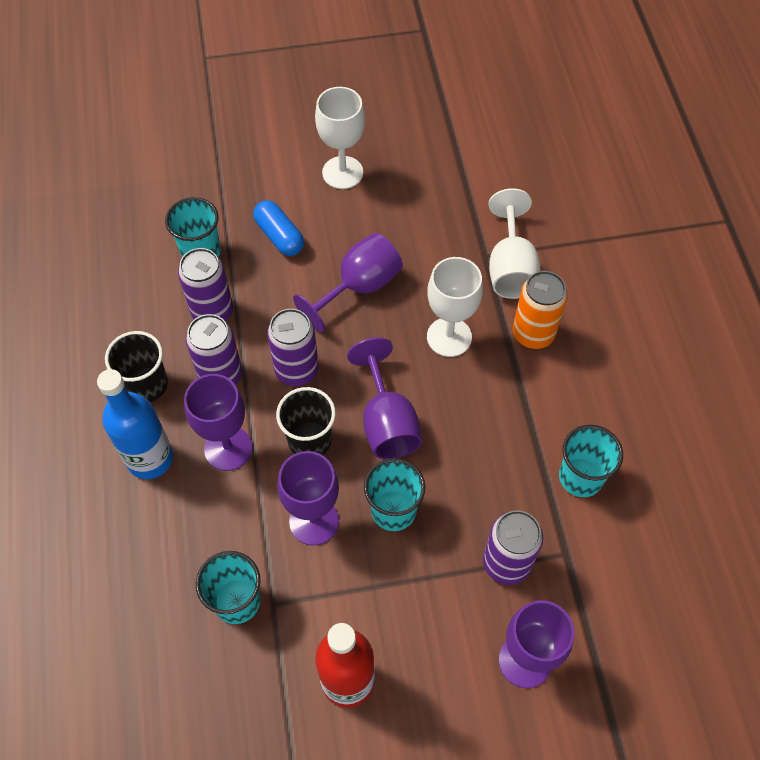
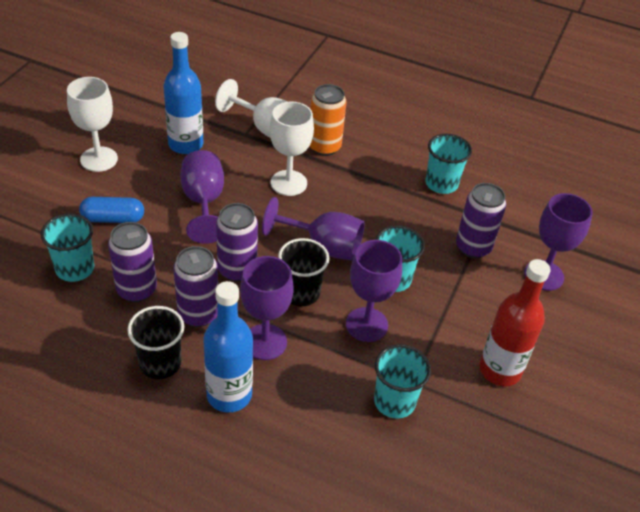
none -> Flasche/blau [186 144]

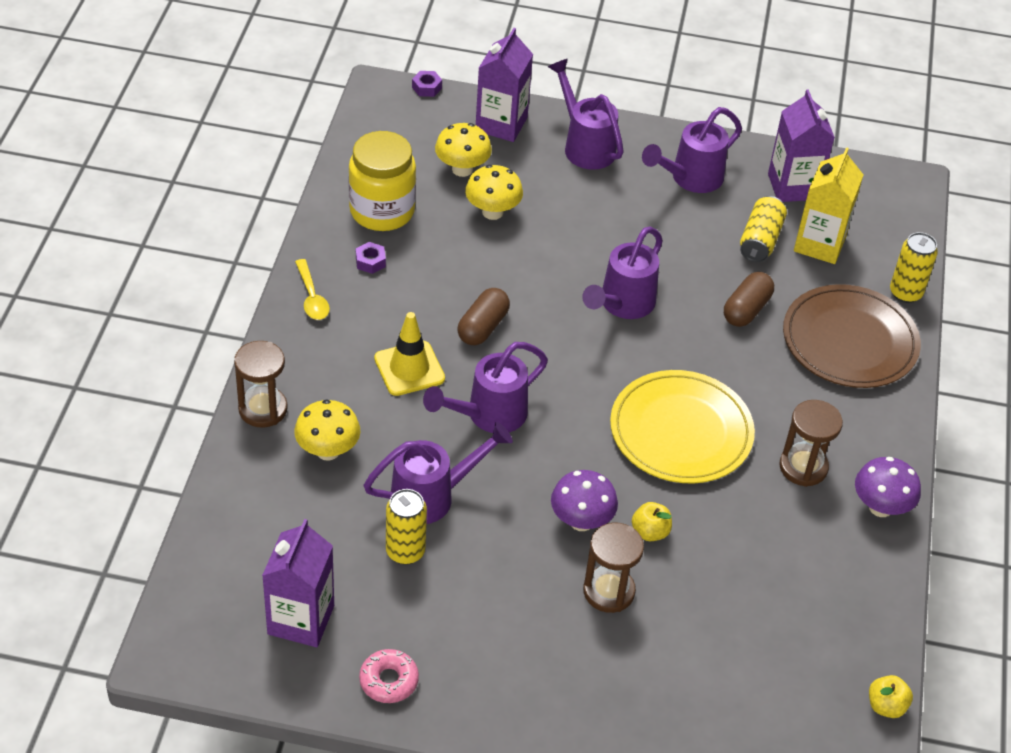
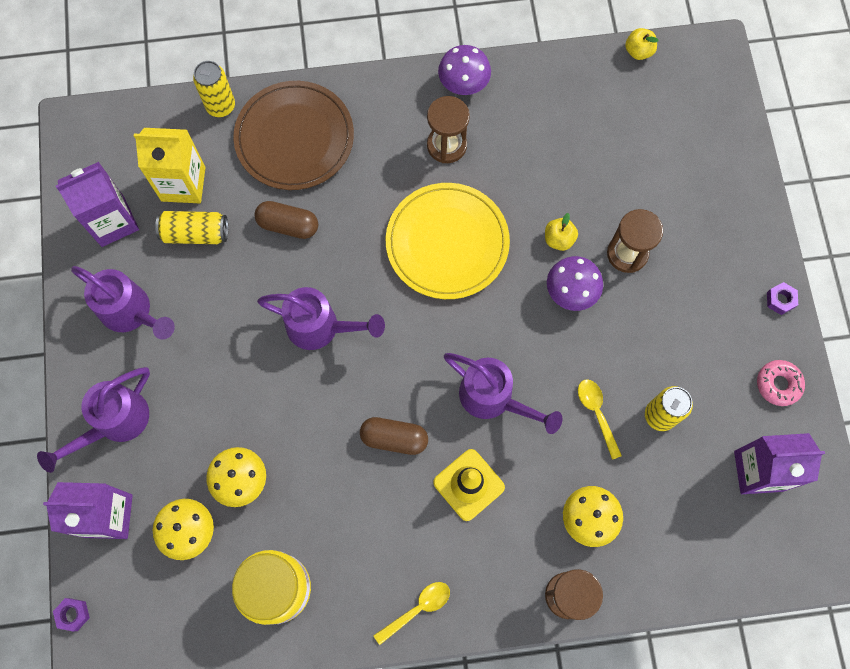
Sechskantmutter/lila [370 261] -> Sechskantmutter/lila [780 300], move
Gießkanne/lila [433 496] -> Löffel/gelb [597 414]

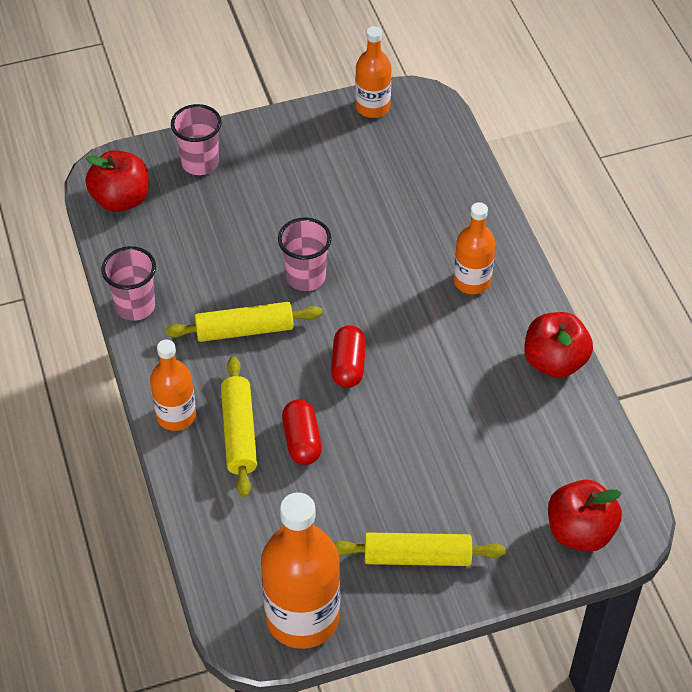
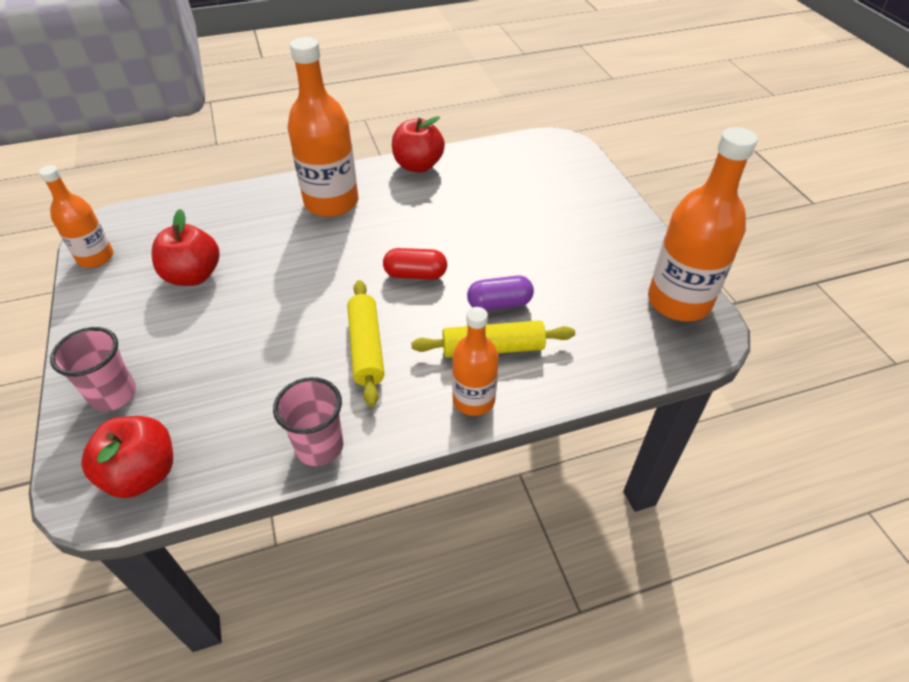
Becher/rosa [305 277] -> none
Nudelholz/gelb [417 556] -> none
Apfel/rot [580 531] -> Apfel/rot [193 276], move
Kapsel/rot [302 441] -> Kapsel/lila [499 304]
Flasche/orange [472 281] -> Flasche/orange [331 202], x1.69

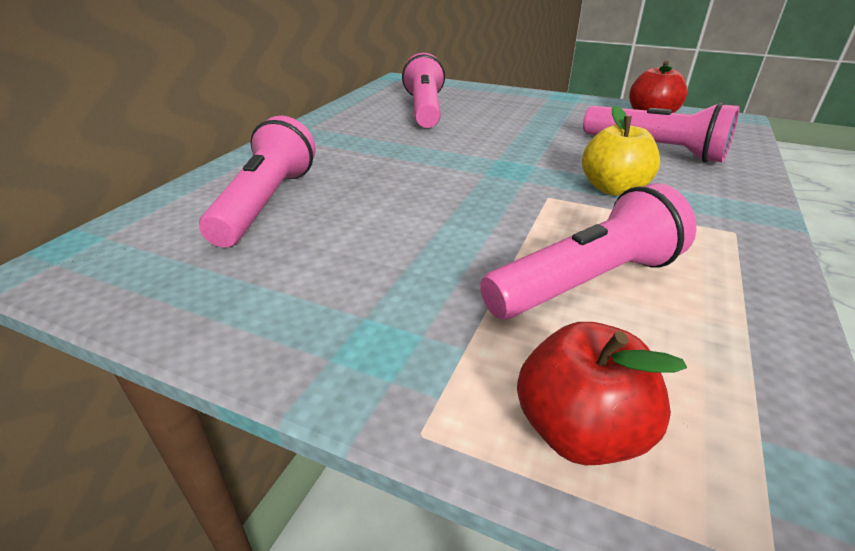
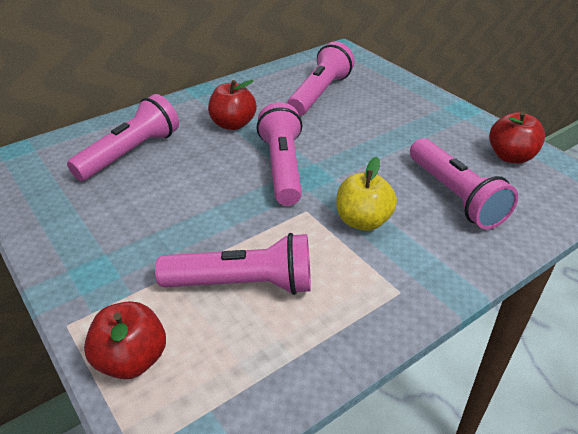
none -> Apfel/rot [233 124]
none -> Taschenlampe/rosa [282 167]

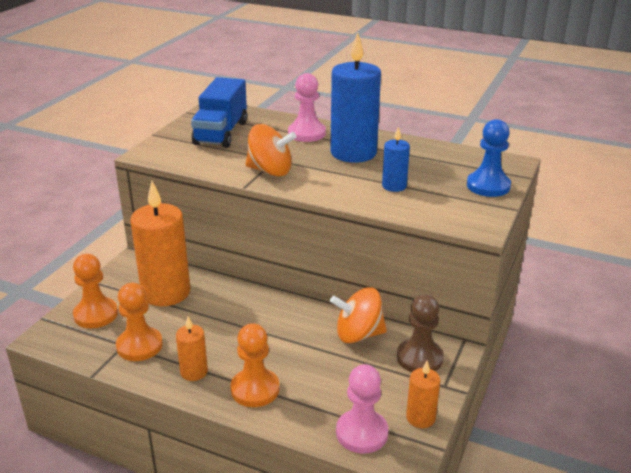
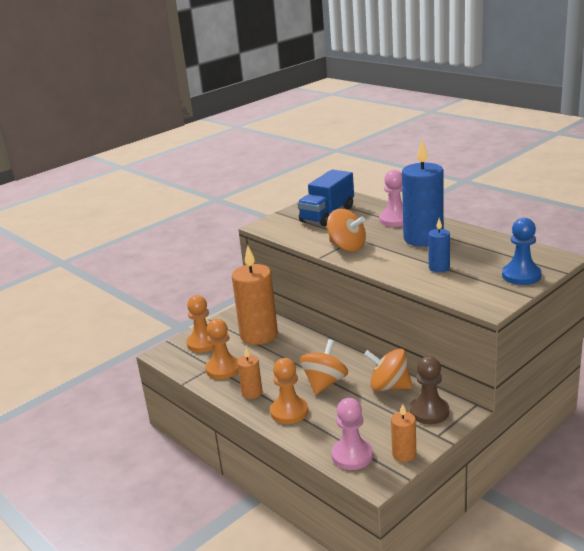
none -> Kreisel/orange [324 383]

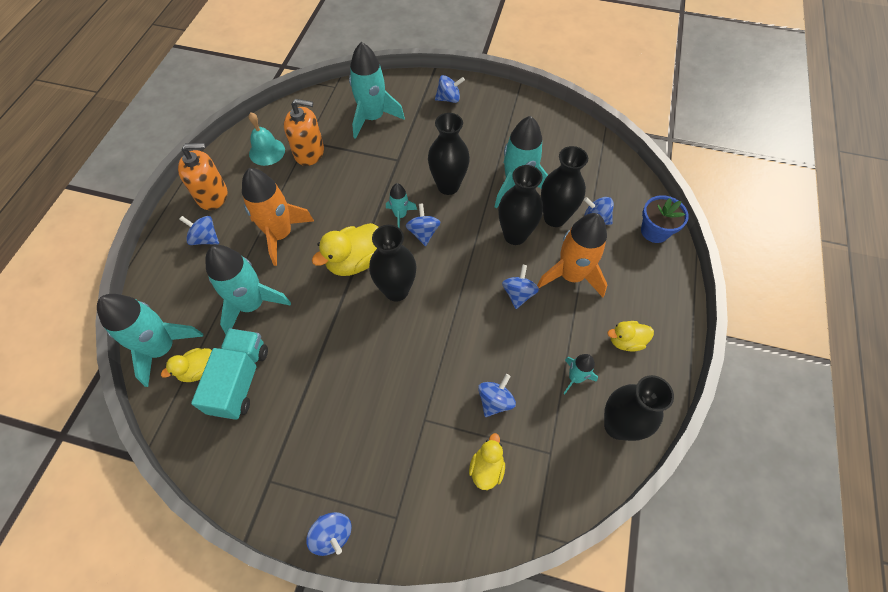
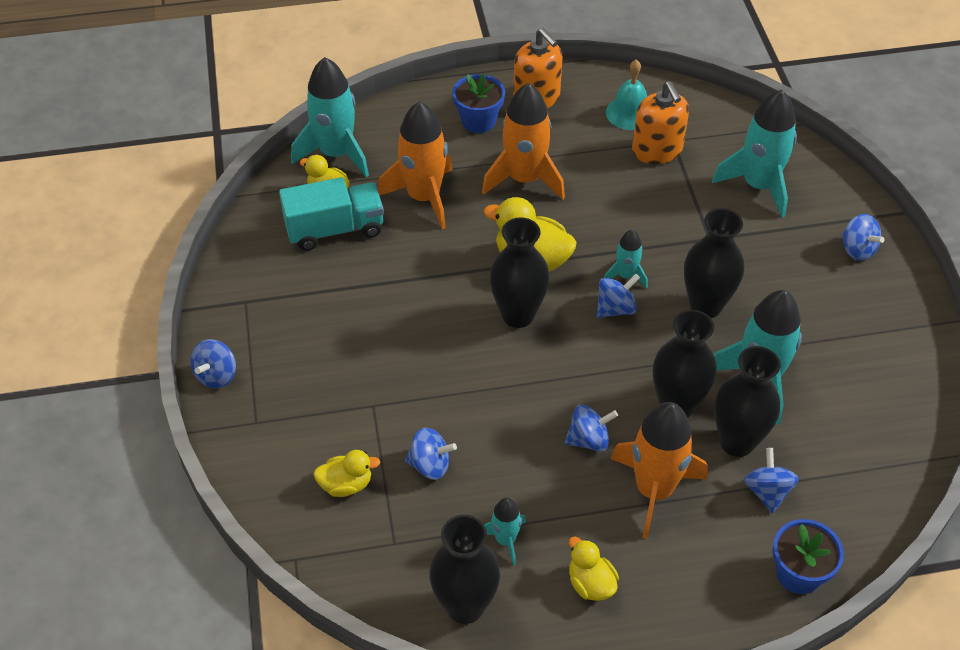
Kreisel/blau [205 238] -> Blumentopf/blau [478 121]
Rakete/türkis [252 304] -> Rakete/orange [424 197]

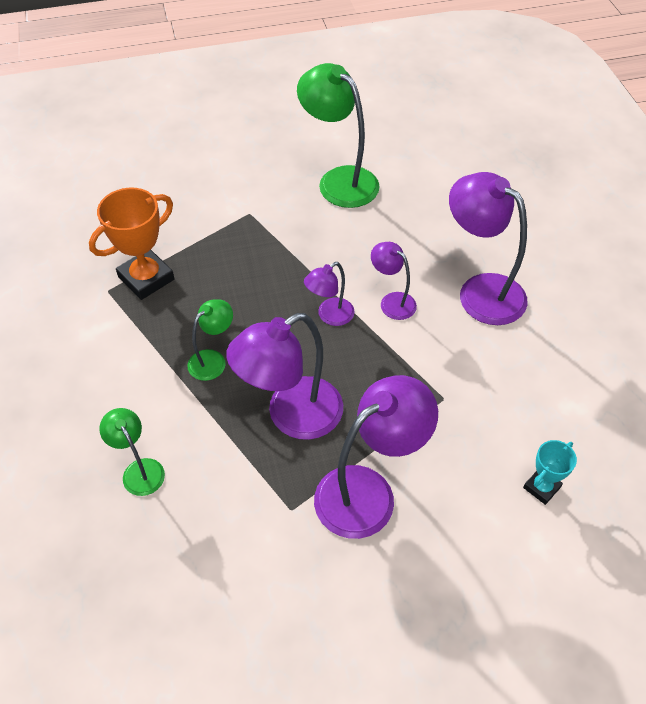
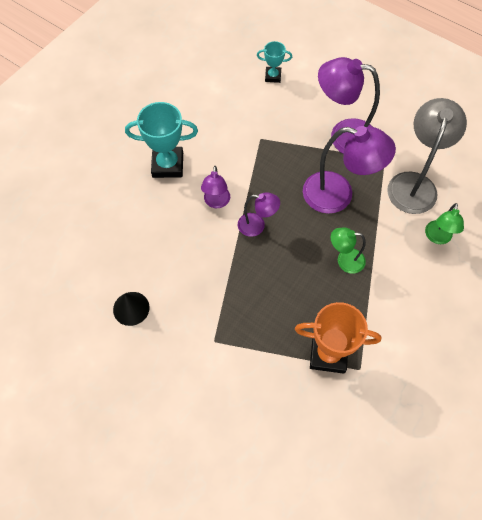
none -> Lampe/grau [414 183]
Lampe/grün [339 180] -> Kegel/schwarz [131 308]
Lampe/lila [480 291] -> Pokal/türkis [168 165]

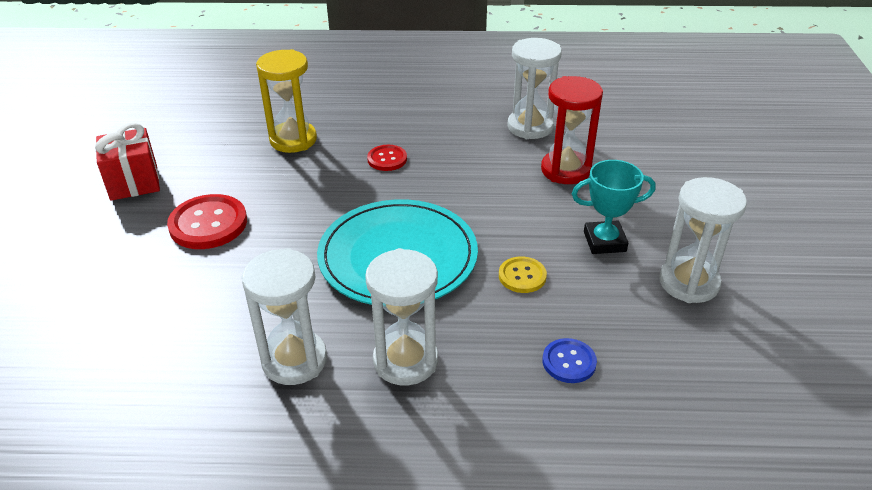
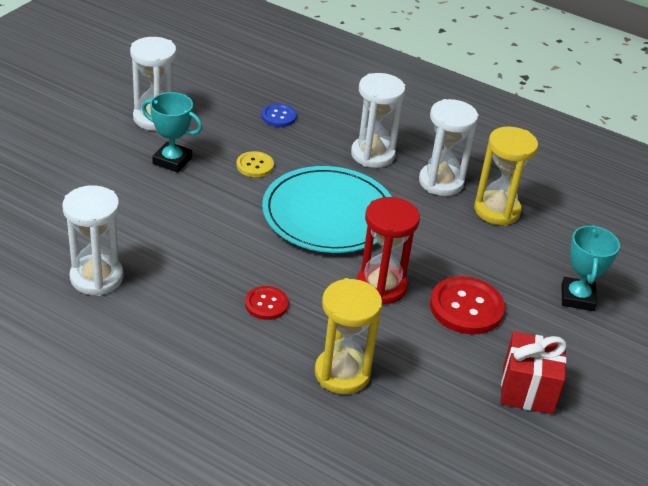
none -> Sanduhr/gelb [497 210]
none -> Pokal/türkis [577 297]
Sanduhr/rot [565 170] -> Sanduhr/rot [381 286], move

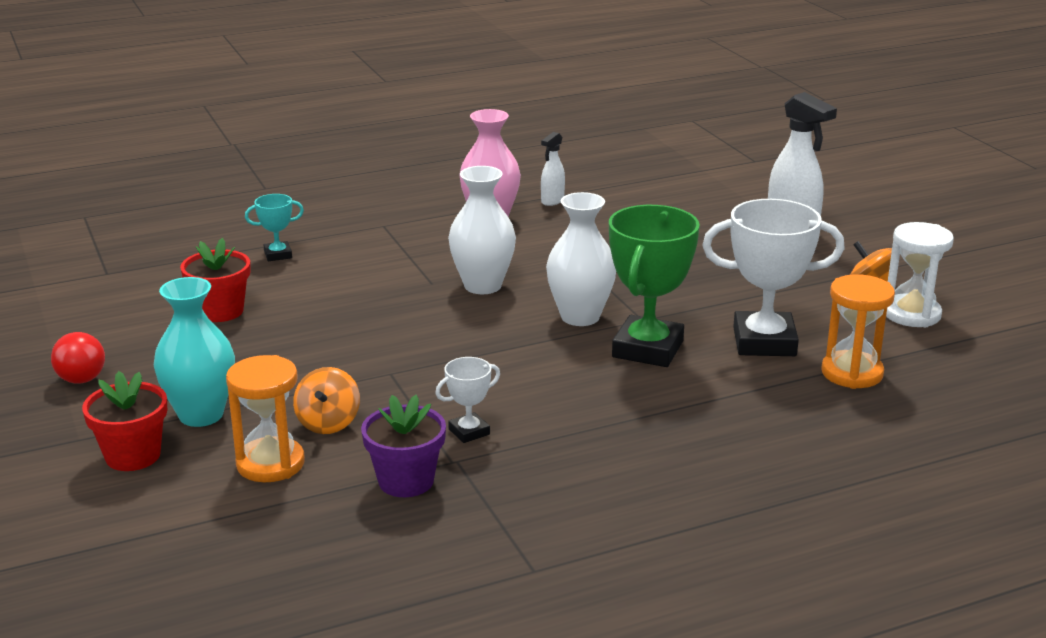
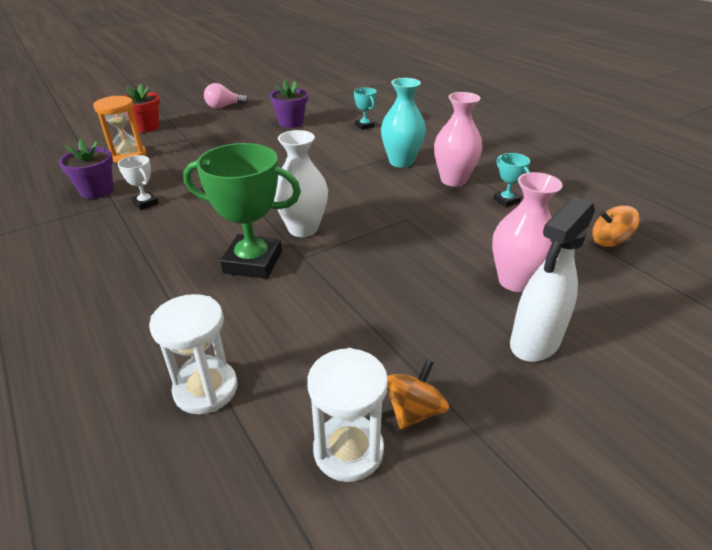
Vase/weiß [482 286] -> none
Pokal/weiß [764 342] -> none
none -> Vase/rosa [515 281]
Vase/türkis [201 415] -> Vase/türkis [401 162], move
Kreisel/orange [328 423] -> Kreisel/orange [609 241], move
Sprühflasche/weiß [552 201] -> Pokal/türkis [506 201]
Glühbirne/rot [82 374] -> Glühbirne/rosa [224 107]
Blumentopf/rot [220 311] -> Blumentopf/lila [291 123]
Sanduhr/orange [852 373] -> Sanduhr/weiß [206 389]

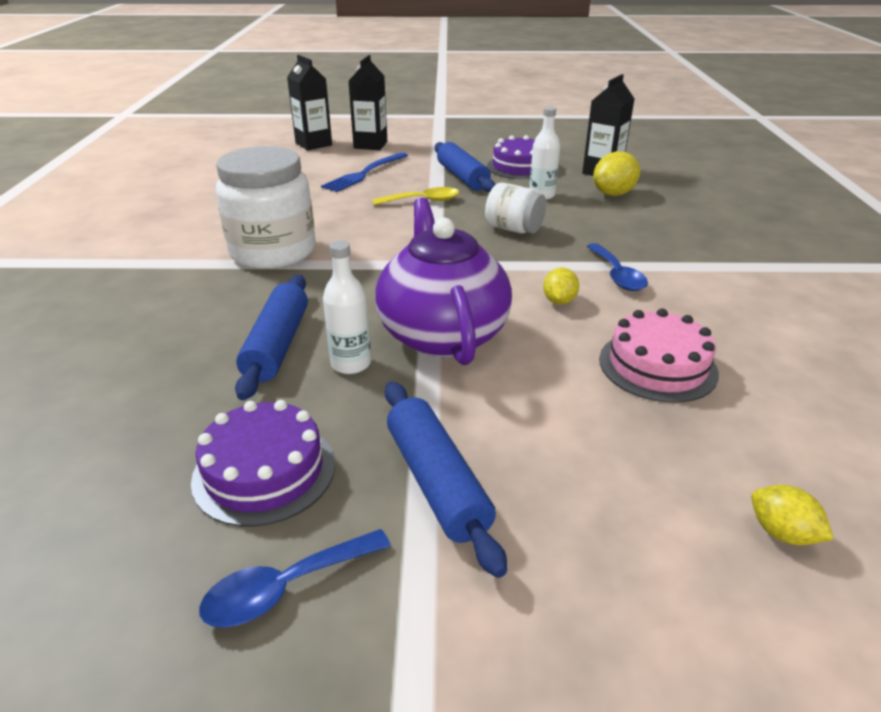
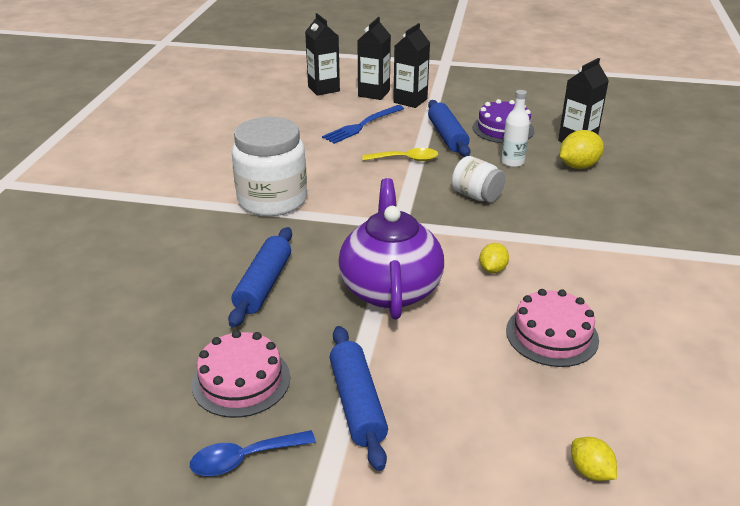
Flasche/weiß [351 364] -> none
Löffel/blau [617 275] -> none
none -> Getränkekarton/schwarz [410 101]
Kuchen/lila [264 471] -> Kuchen/rosa [241 380]

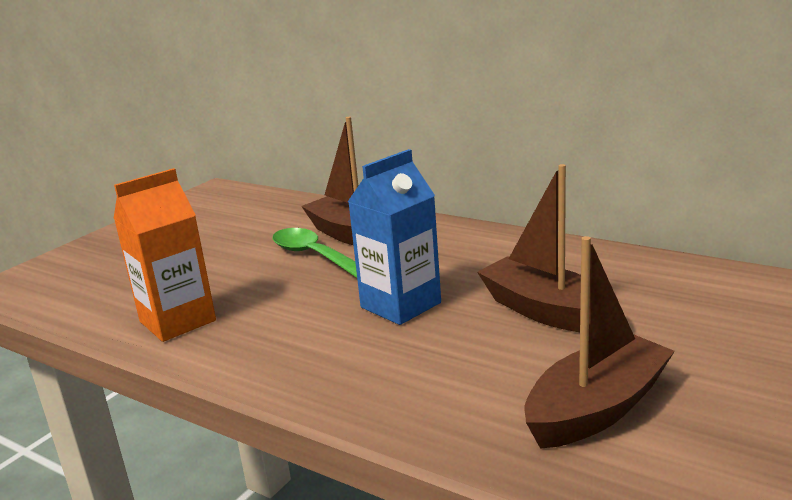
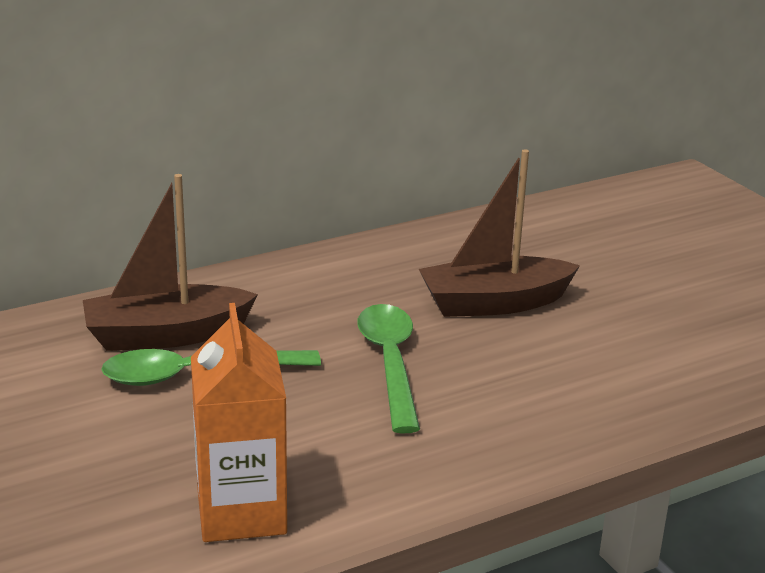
Boot/braun [597 409] -> none
Getränkekarton/blau [400 305] -> Löffel/grün [390 364]

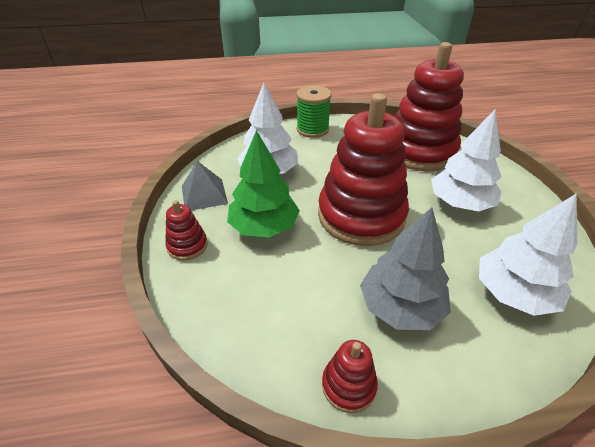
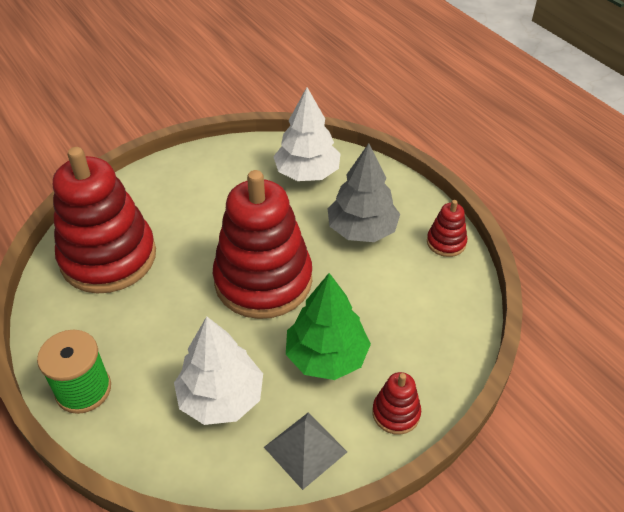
Baum/weiß [460 203] -> none

